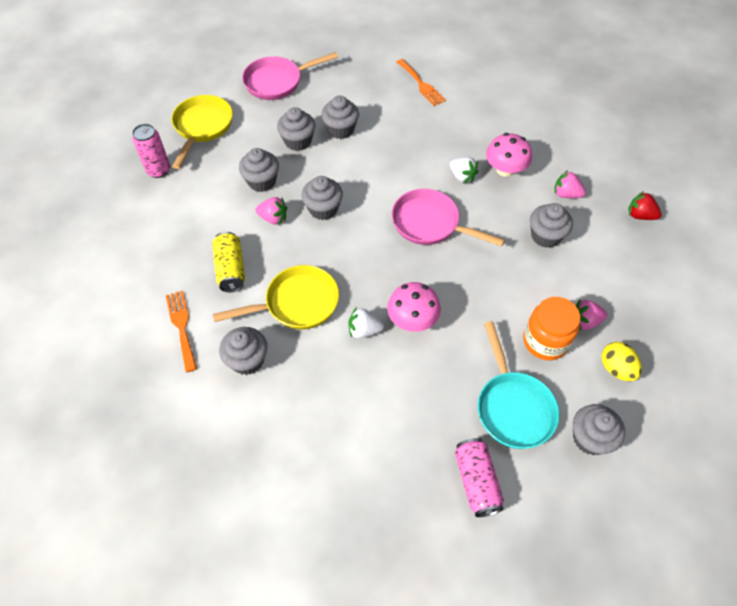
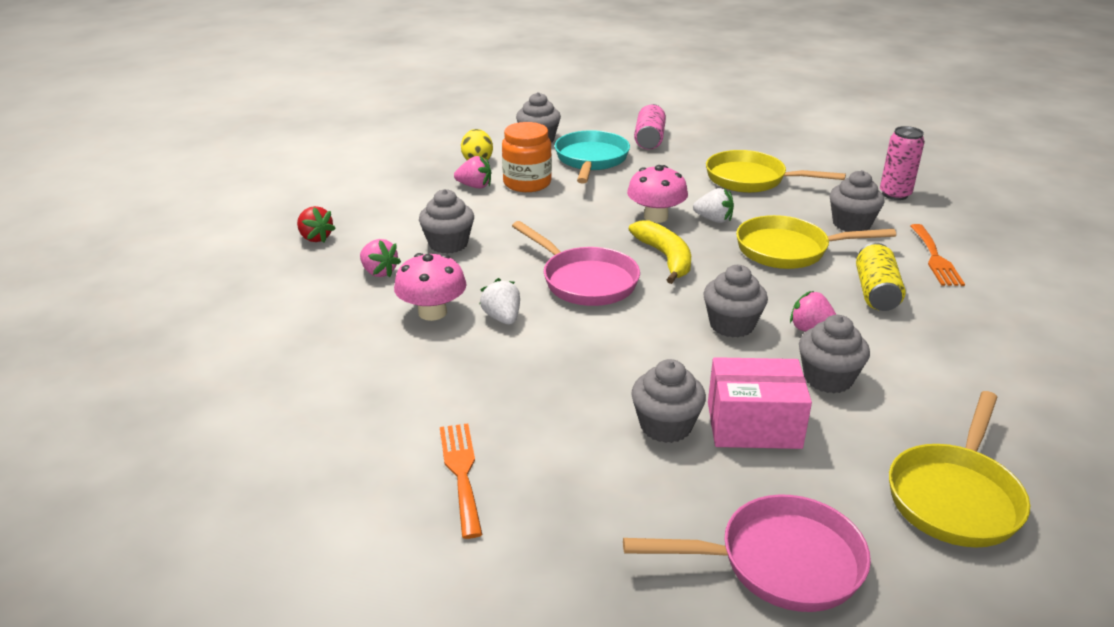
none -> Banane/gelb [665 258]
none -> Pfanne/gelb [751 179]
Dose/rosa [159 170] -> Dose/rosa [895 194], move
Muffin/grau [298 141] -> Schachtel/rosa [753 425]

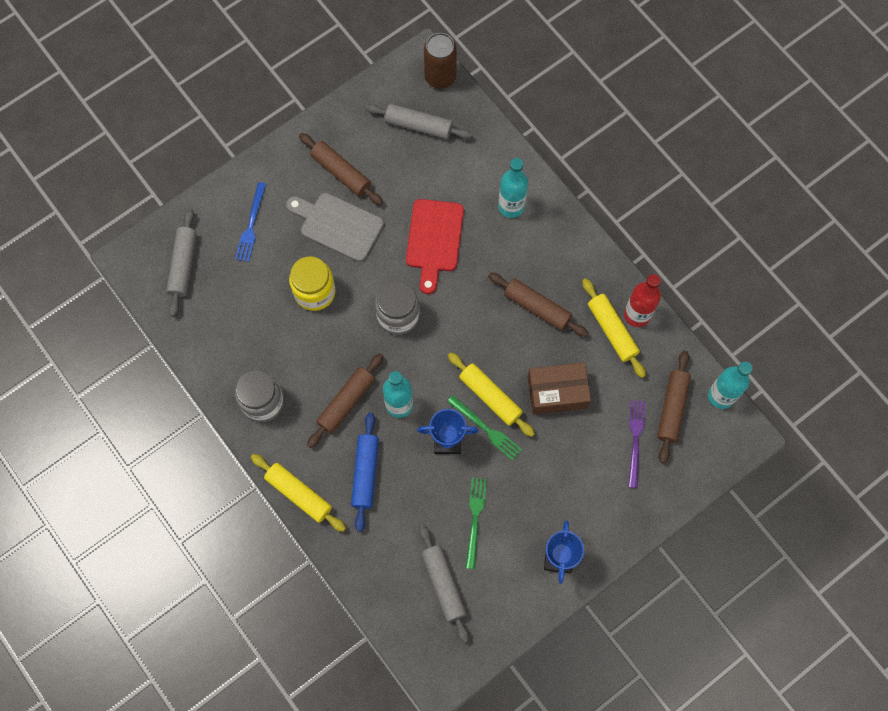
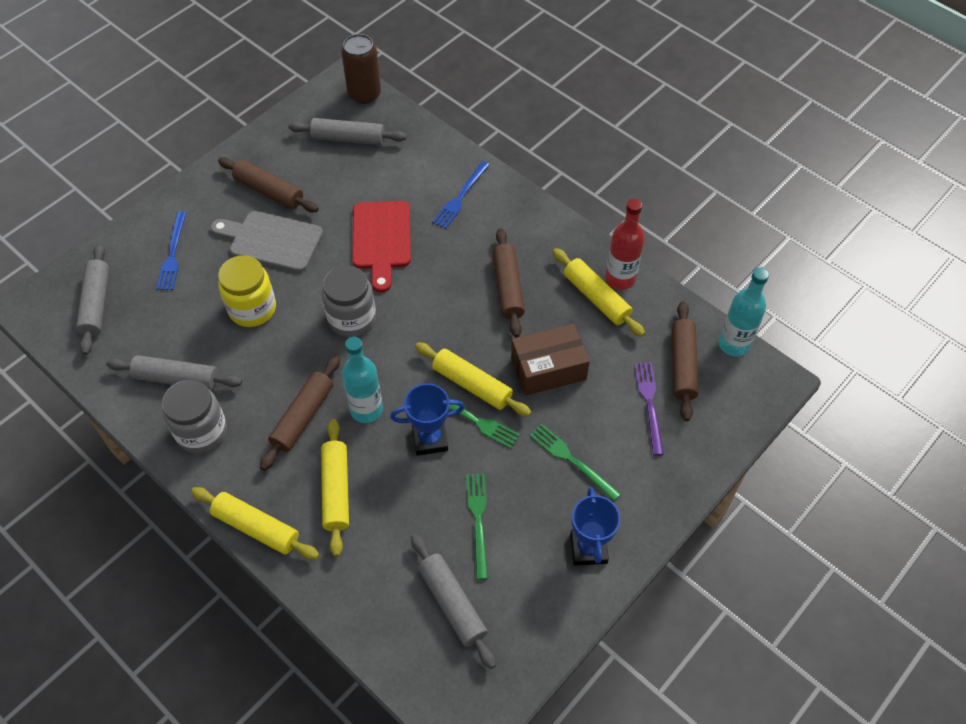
none -> Nudelholz/grau [177 378]
none -> Gabel/grün [572 460]
Flasche/türkis [511 206] -> Gabel/blau [460 197]
Nudelholz/blau [365 473] -> Nudelholz/gelb [336 490]
Nudelholz/braun [537 307] -> Nudelholz/braun [508 287], 60 degrees clockwise

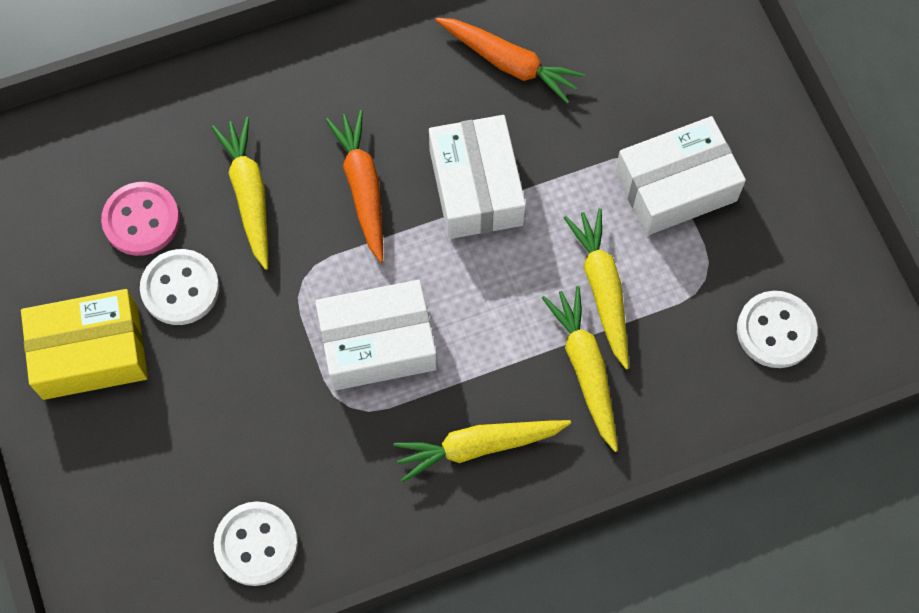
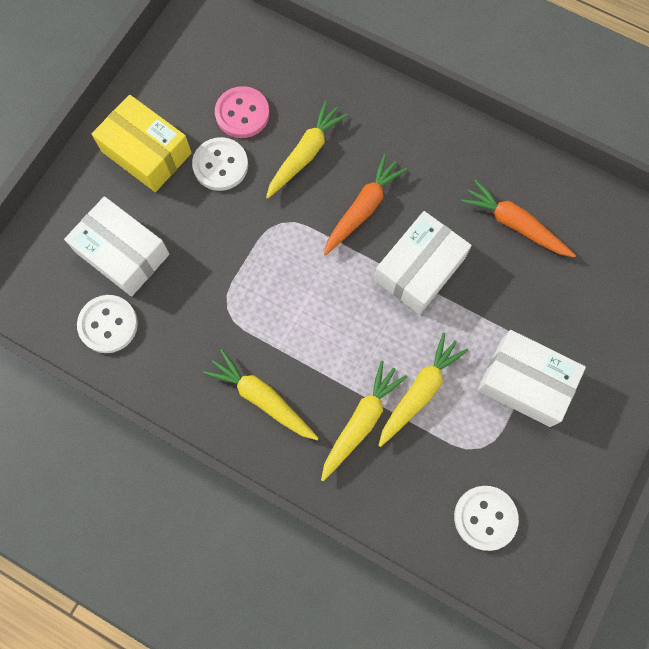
Schachtel/weiß [378 343] -> Schachtel/weiß [123 253], move
Karotte/orange [509 64] -> Karotte/orange [514 224], 135 degrees clockwise

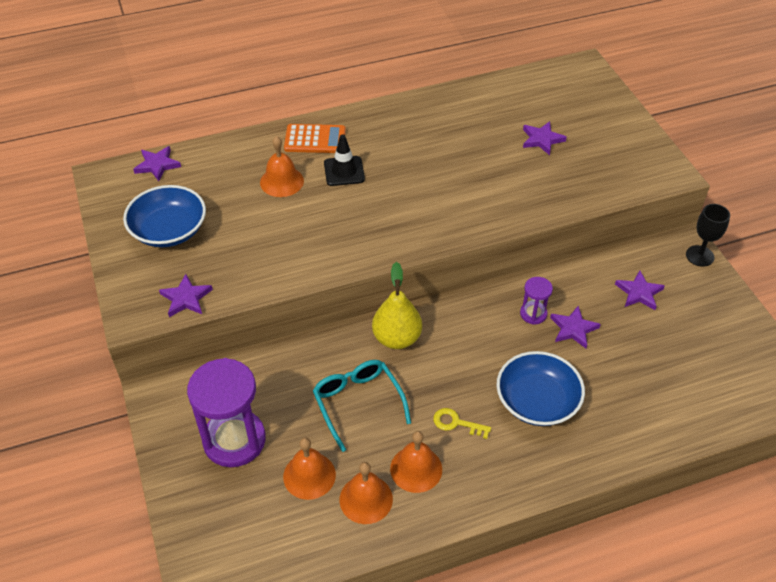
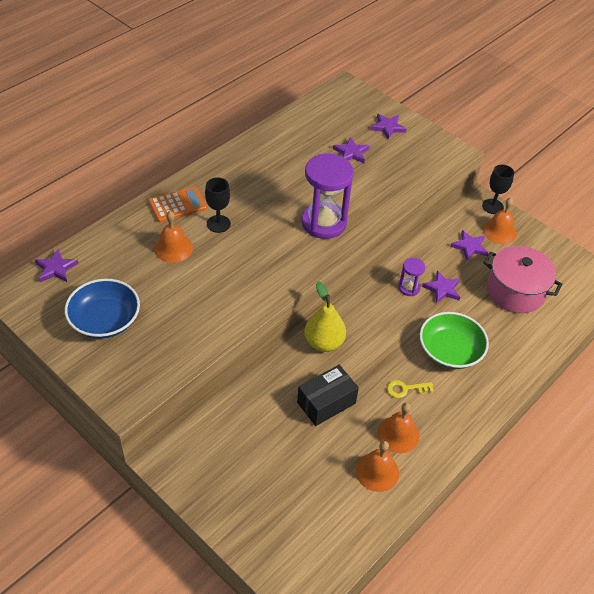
none -> Kochtopf/rosa [515 291]
Stern/lila [186 298] -> Stern/lila [387 127], move
Sanduhr/lila [234 440] -> Sanduhr/lila [324 223], move
Glocke/orange [309 475] -> Glocke/orange [499 231], move
Brille/türkis [358 403] -> Schachtel/schwarz [326 403]
Leitkegel/schwarz [344 171] -> Kelch/schwarz [218 224]
Schüssel/blau [537 401] -> Schüssel/grün [450 351]

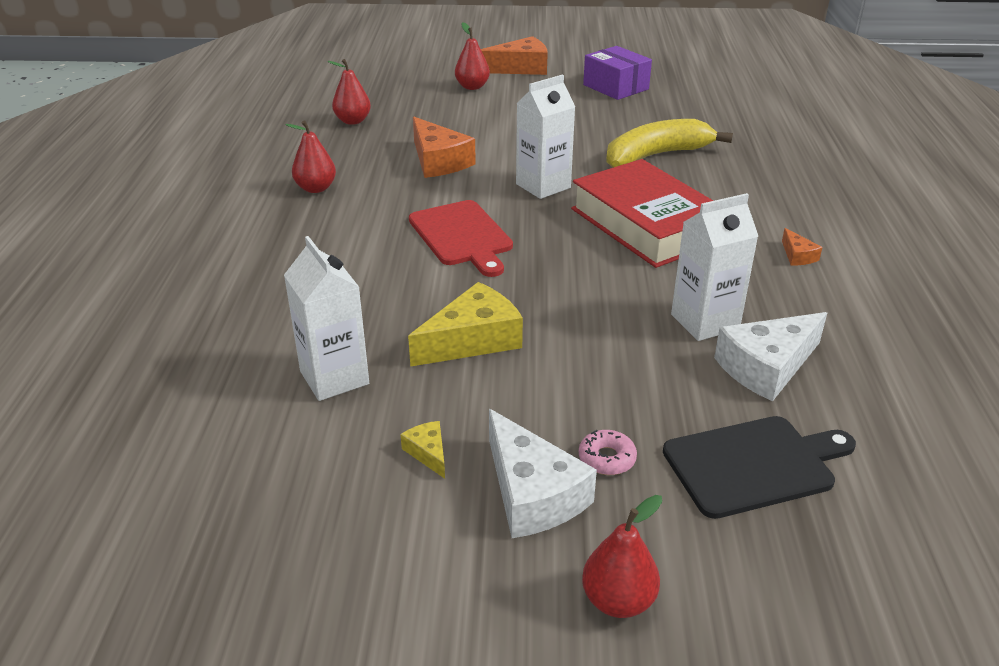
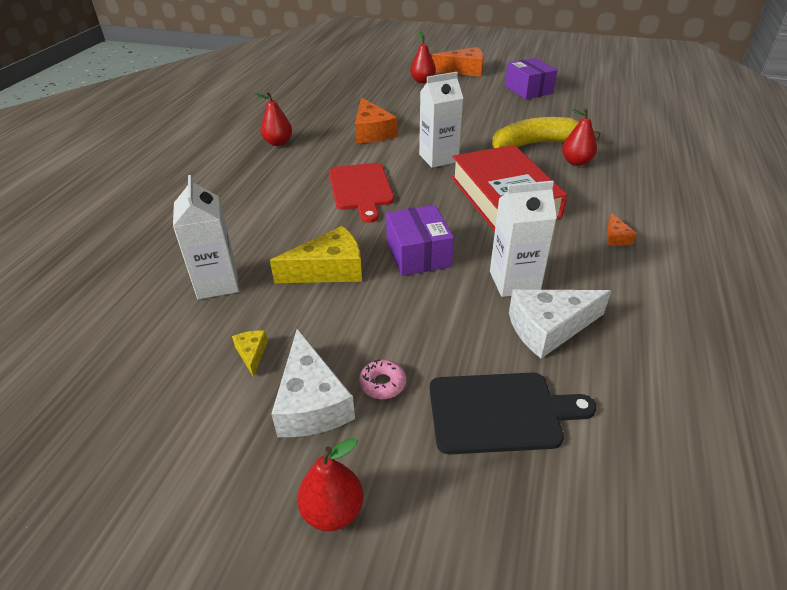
none -> Schachtel/lila [418 254]
Birne/rot [353 121] -> Birne/rot [576 162], move

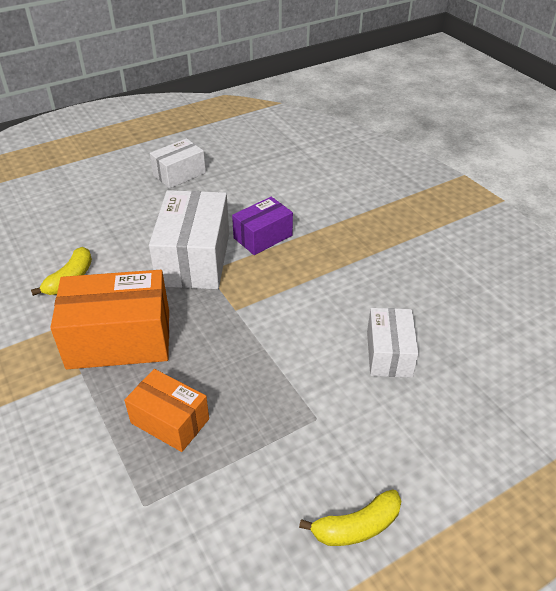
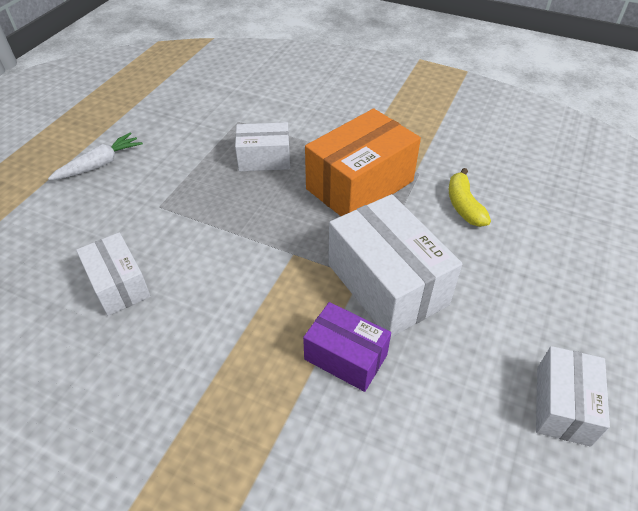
Banane/gelb [356 526] -> Karotte/weiß [100 164]
Schachtel/orange [170 421] -> Schachtel/weiß [264 159]
Schachtel/lila [263 237] -> Schachtel/lila [345 357], 75 degrees counterclockwise

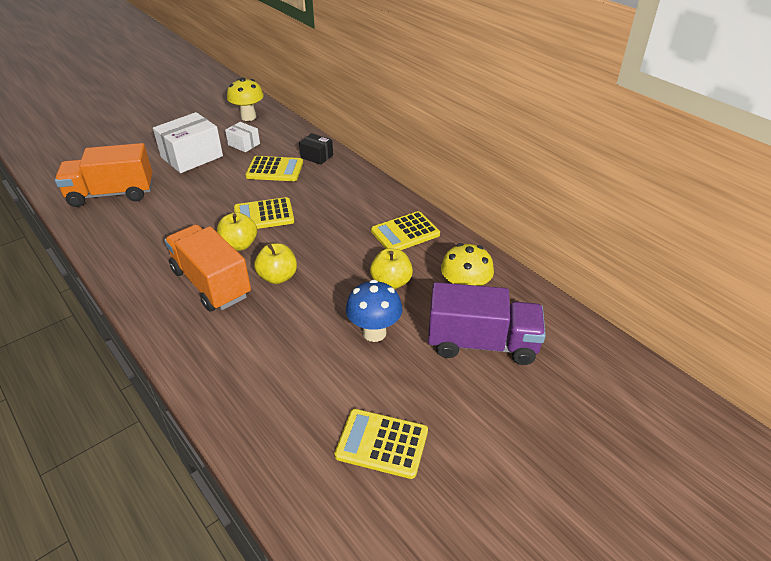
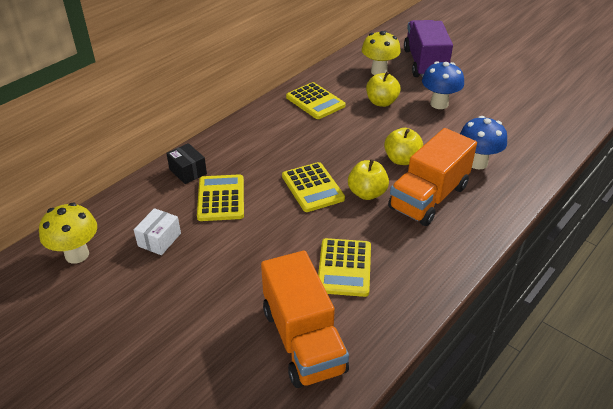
Schachtel/weiß [192 157] -> none
none -> Pilz/blau [477 163]
Taschenrechner/gelb [382 443] -> Taschenrechner/gelb [344 267], move
Schachtel/schwarz [316 156] -> Schachtel/schwarz [188 171], 60 degrees counterclockwise

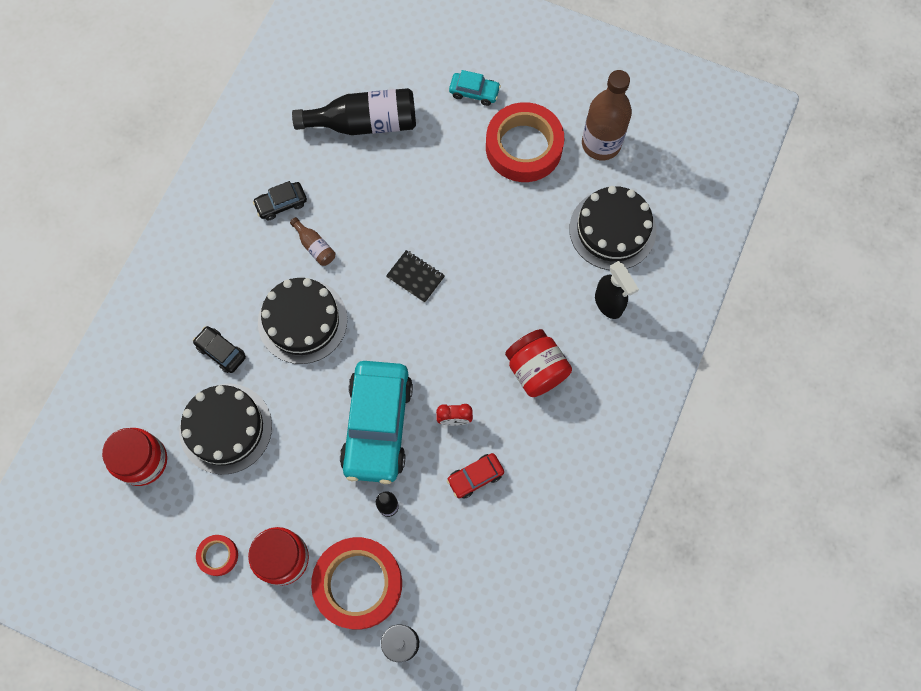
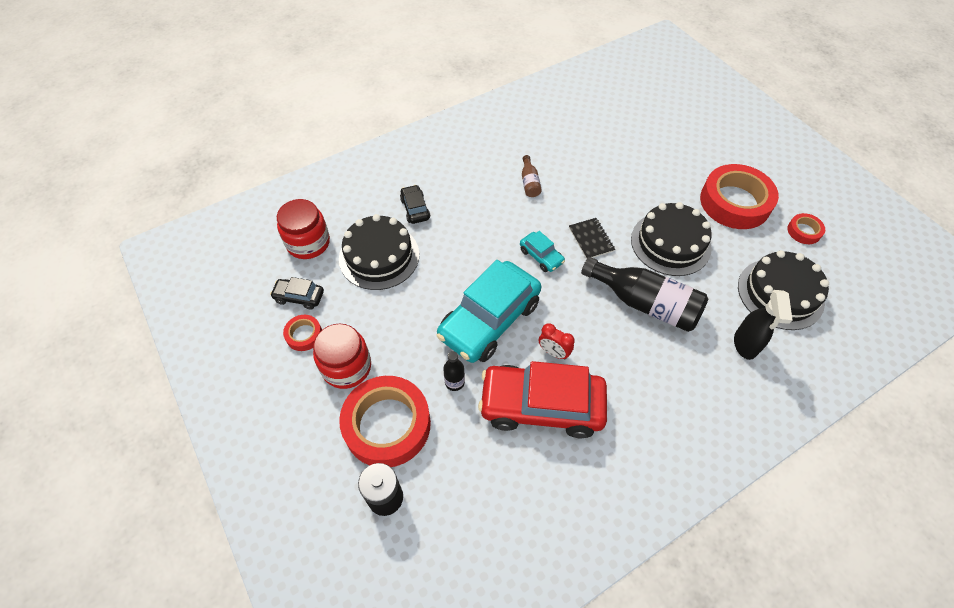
Einmachglas/rot [536 370] -> none
Auto/schwarz [281 204] -> Auto/schwarz [299 297], move
Kuchen/schwarz [302 321] -> Kuchen/schwarz [670 243], move
Flasche/schwarz [364 123] -> Flasche/schwarz [644 303], move
Auto/türkis [474 92] -> Auto/türkis [541 256], move
Flasche/braun [601 144] -> Klebeband/rot [804 231]
Auto/rot [475 477] -> Auto/rot [541 406], x2.22

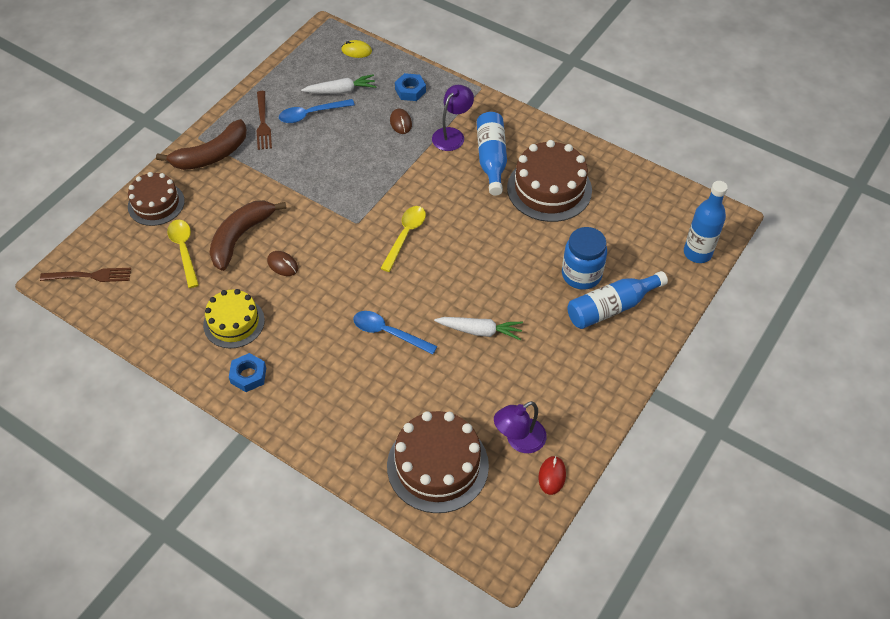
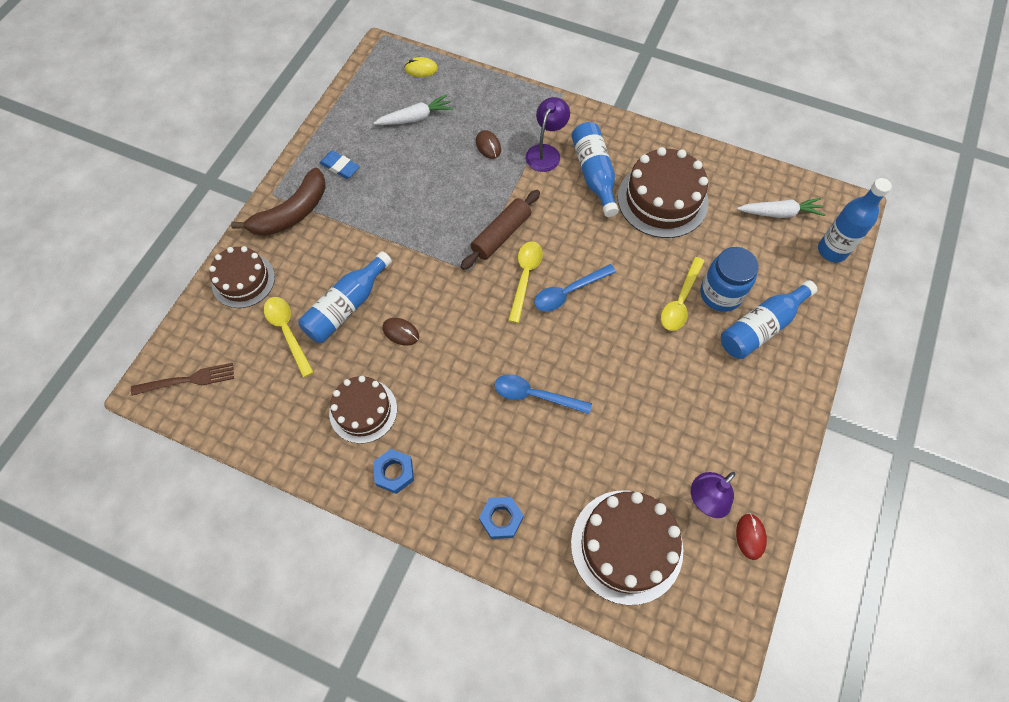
none -> Nudelholz/braun [501 235]
none -> Löffel/gelb [680 301]
Löffel/blau [311 114] -> Löffel/blau [568 292], move
Sechskantmutter/blau [410 90] -> Sechskantmutter/blau [501 519], move
Karotte/weiß [480 331] -> Karotte/weiß [780 213], move
Banane/braun [240 237] -> Flasche/blau [346 306]
Gabel/braun [263 123] -> Radiergummi/blau [340 167]
Kuchen/gelb [234 322] -> Kuchen/braun [363 410]

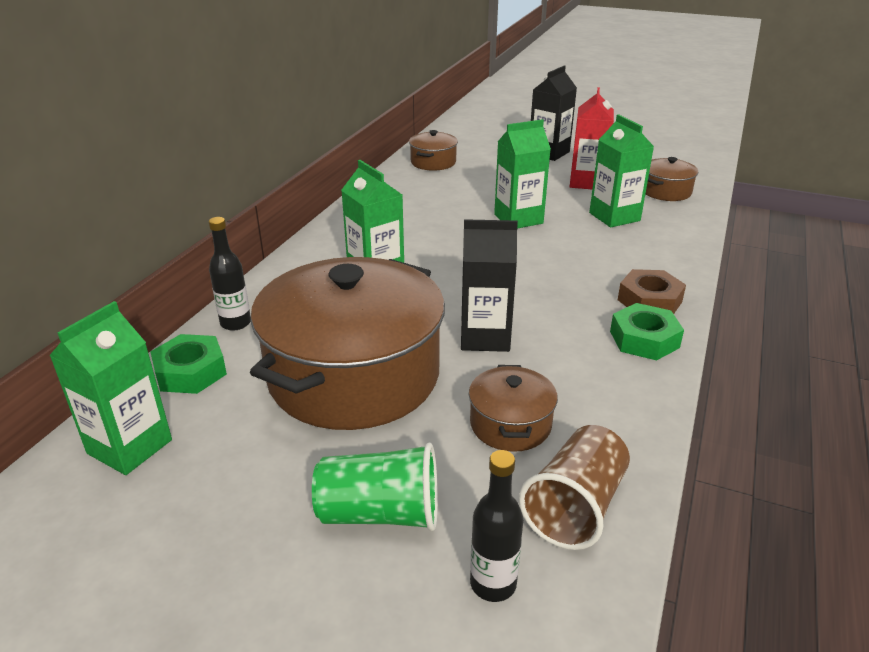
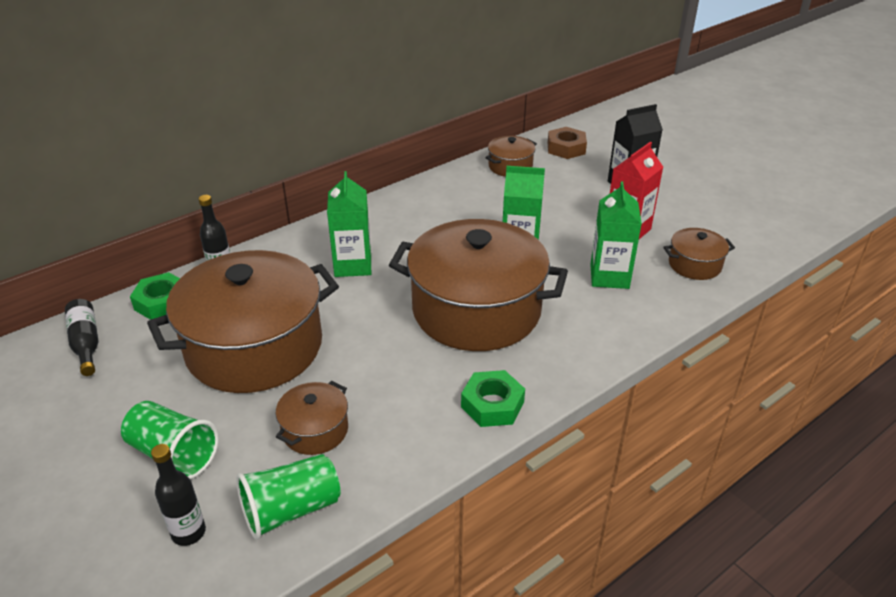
Getränkekarton/schwarz [485 337] -> none
none -> Kochtopf/braun [476 310]
Sechskantmutter/braun [649 301] -> Sechskantmutter/braun [566 148], move
Getränkekarton/grün [130 446] -> Flasche/schwarz [86 343]
Becher/braun [575 507] -> Becher/grün [291 510]

